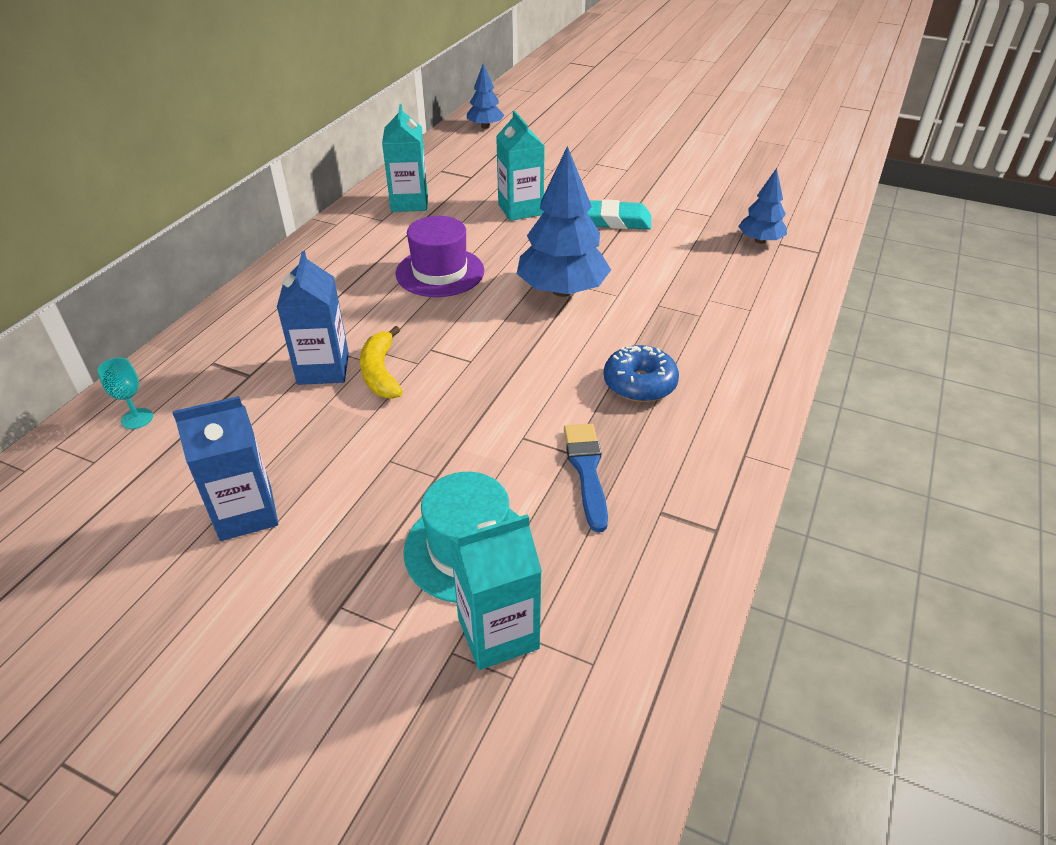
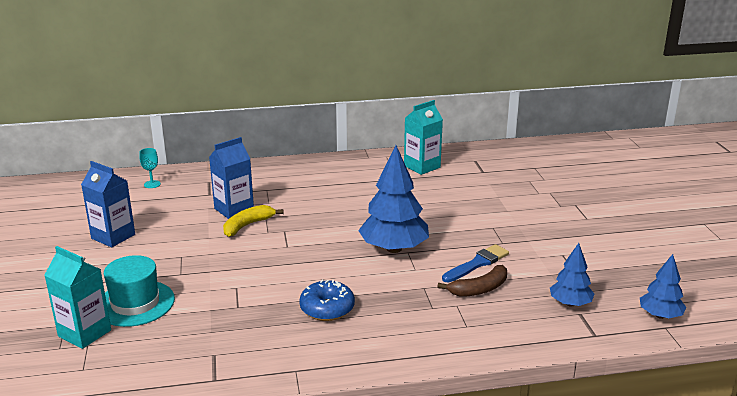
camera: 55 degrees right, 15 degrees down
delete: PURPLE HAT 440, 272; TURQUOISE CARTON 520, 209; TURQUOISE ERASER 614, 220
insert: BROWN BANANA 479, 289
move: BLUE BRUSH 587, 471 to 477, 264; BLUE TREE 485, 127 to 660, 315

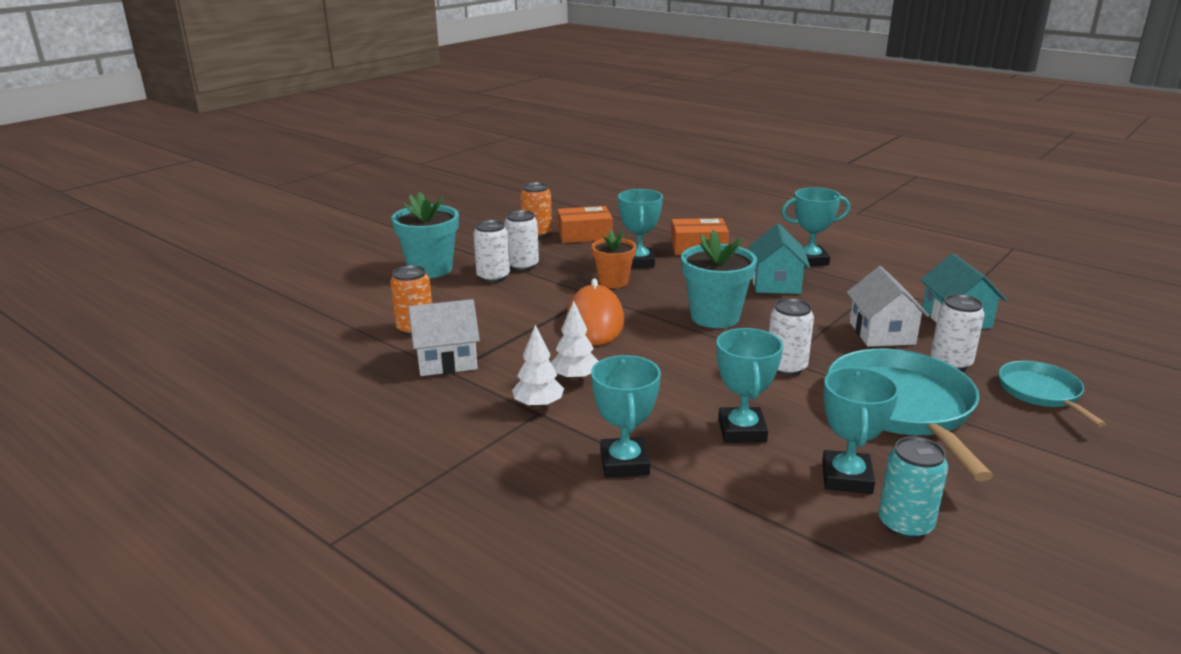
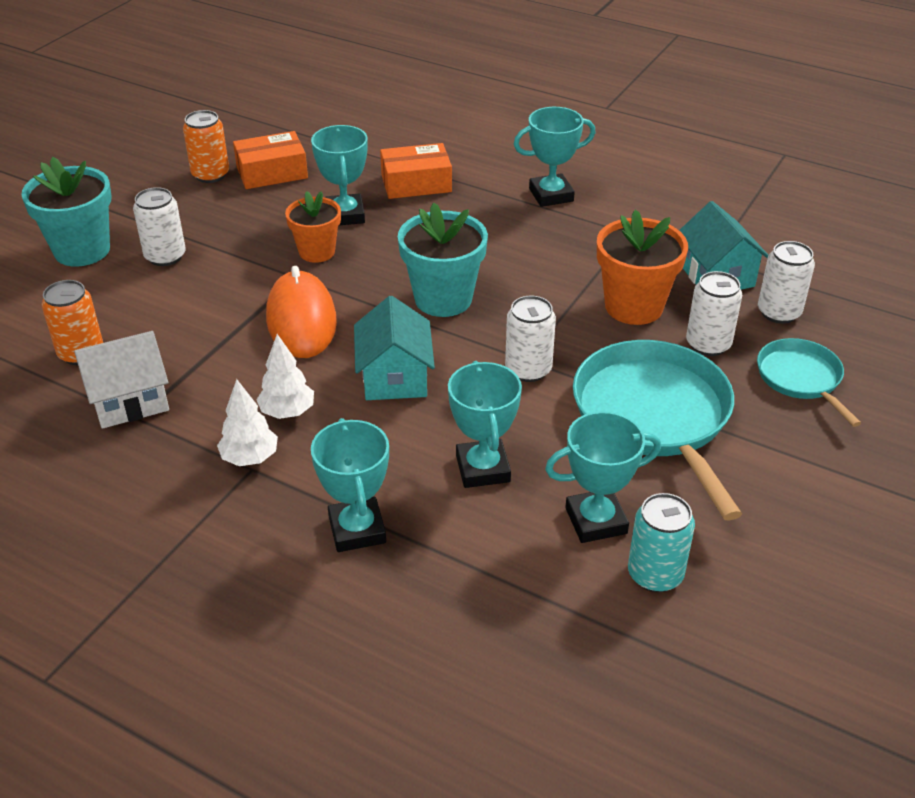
camera: 10 degrees left, 15 degrees up
move: TURQUOISE HOUSE 776, 283 to 394, 377; WHITE CAN 522, 265 to 779, 312
replace: WHITE HOUSE 882, 333 to ORANGE FLOWER POT 634, 306
rotate: TURQUOISE TROPHY 846, 478 = 596, 521 75 degrees clockwise

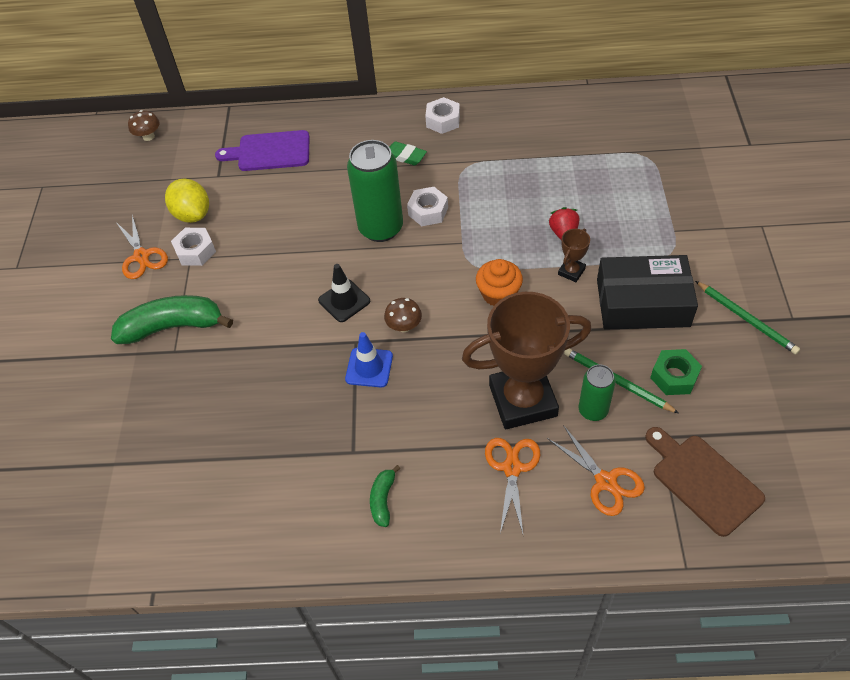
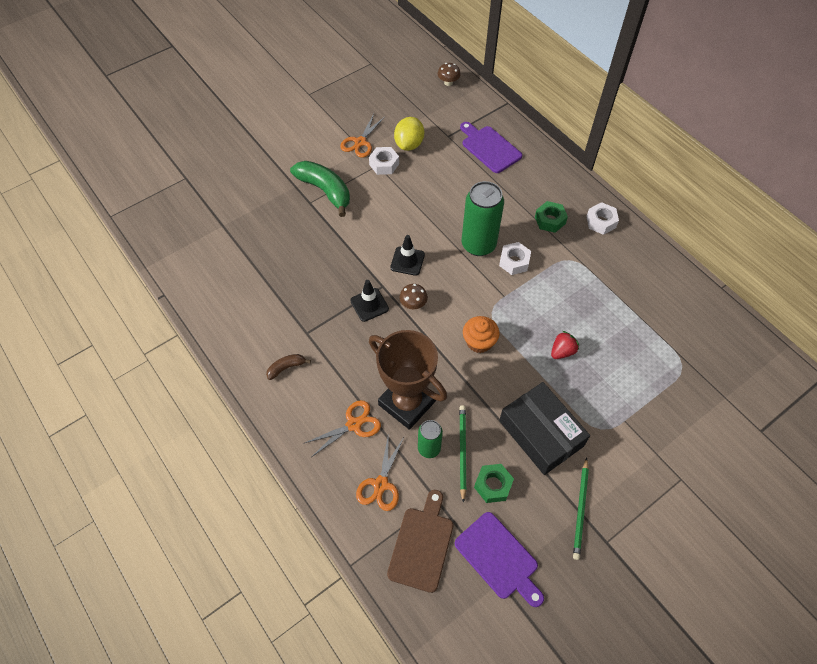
camera: 50 degrees right, 5 degrees up
delete: BROWN TROPHY 571, 271
insert: PURPLE CUTTING BOARD 498, 558
replace: GREEN ERASER 405, 156 to GREEN NUT 550, 220
recolor: GREEN BANANA 383, 500 to BROWN BANANA 286, 368; BLUE TRAFFIC CONE 369, 367 to BLACK TRAFFIC CONE 369, 305

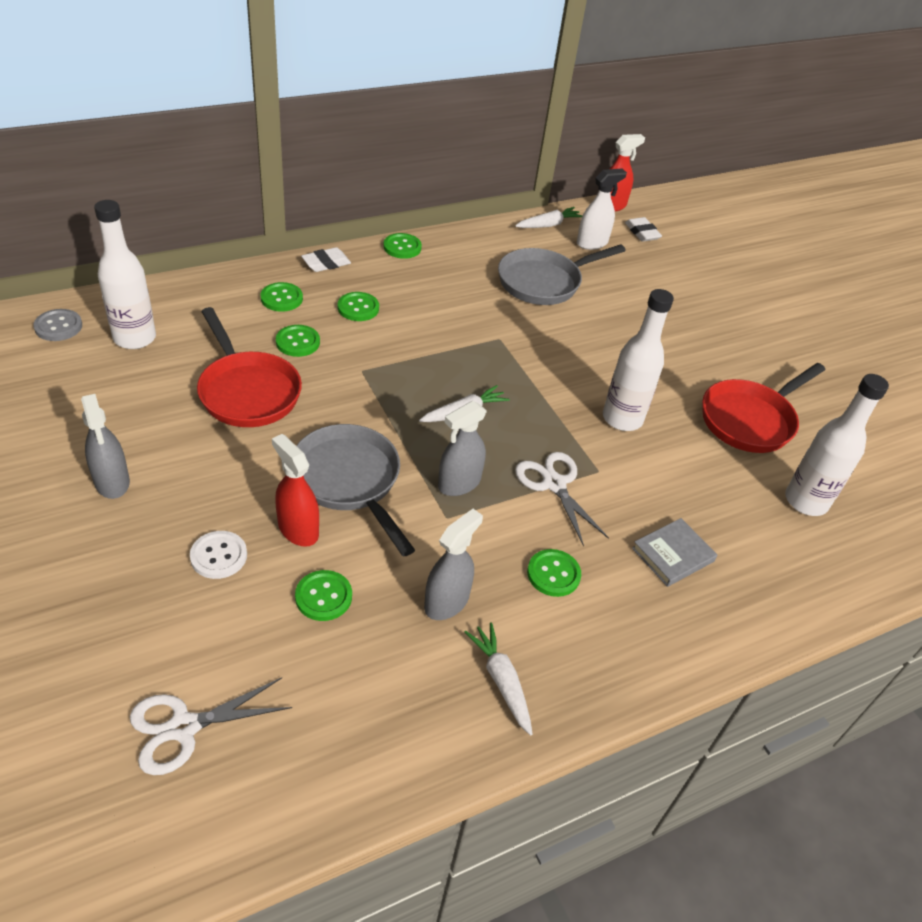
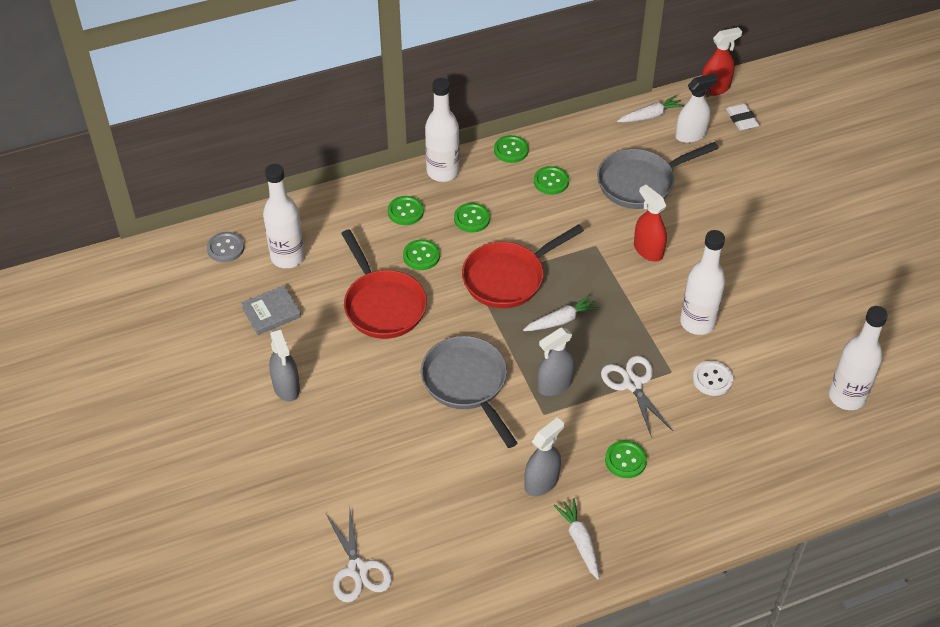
camera: 10 degrees right, 5 degrees up
move: GREY BOOK 673, 555 to 271, 312; RED PAN 750, 420 to 508, 278; GREEN BUTTON 323, 597 to 551, 181; RED SPRAY BOTTLE 298, 529 to 648, 250; WHITE BUTTON 219, 556 to 712, 379
replace: WHITE ERASER 326, 263 to WHITE BOTTLE 443, 172
rotate: WHITE SCISSORS 184, 727 = 357, 569 90 degrees counterclockwise

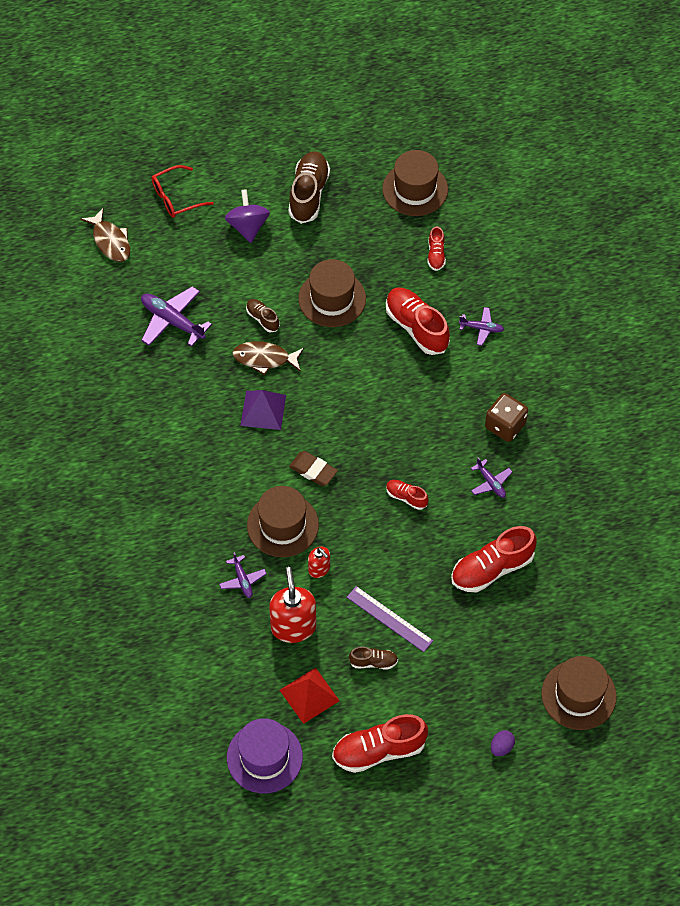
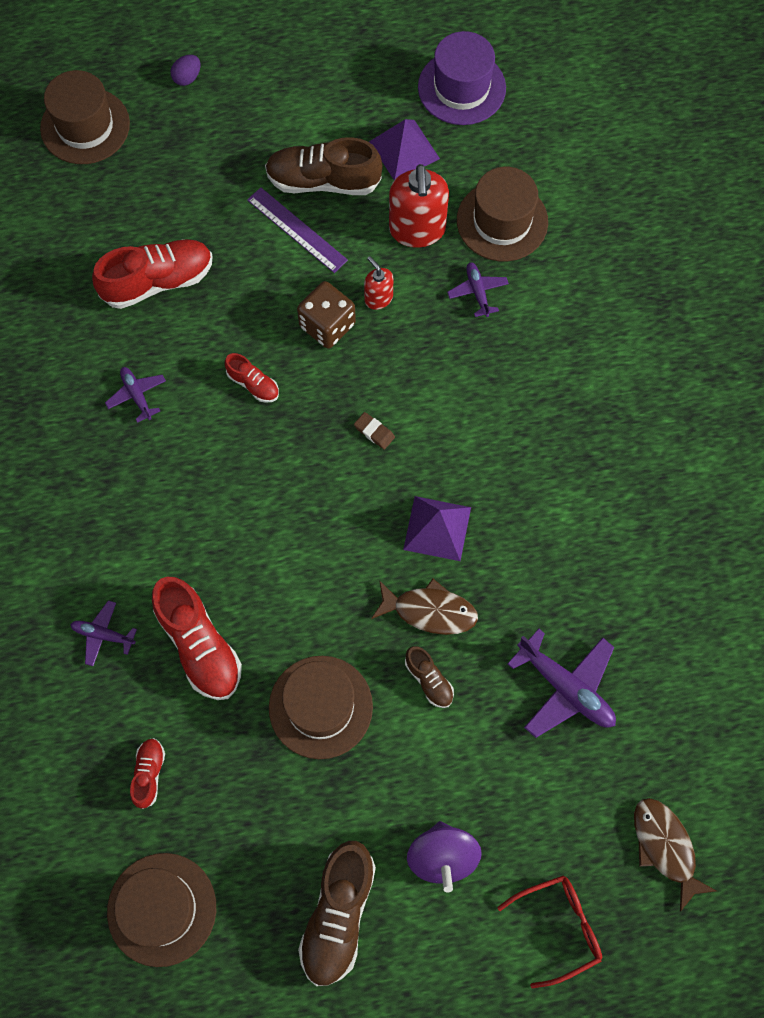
camera: 175 degrees left, 10 degrees up
delete: RED SHOE 379, 750
move: BROWN DICE 505, 425 to 327, 325; BROWN HAT 282, 525 to 502, 221
recolor: RED PYRAMID 309, 695 to PURPLE PYRAMID 404, 150
resize: BROWN SHOE 373, 662 = 323, 181 x1.94; BROWN ERASER 313, 470 = 374, 432 x0.63

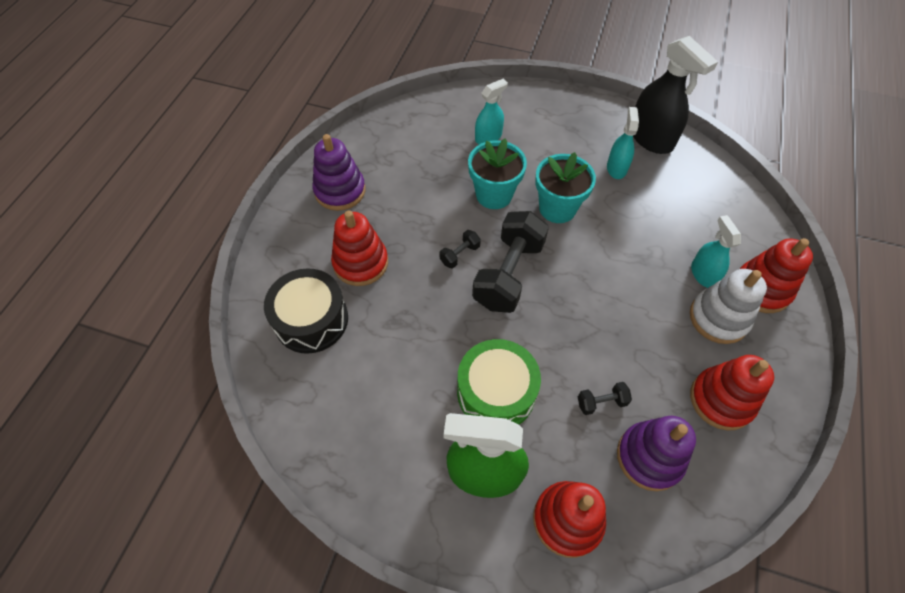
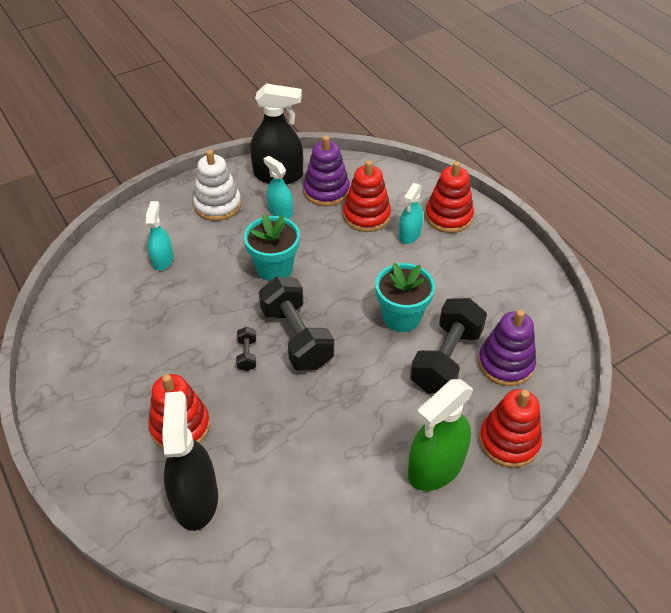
camera: 50 degrees left, 10 degrees down
delete: GREEN DRUM 496, 392
move: WHITE STACKING TOY 718, 318 to 217, 205; PURPLE STACKING TOY 340, 191 to 326, 191; RED STACKING TOY 721, 400 to 366, 216; TURQUOISE FLOWER POT 494, 195 to 401, 317
replace: BLACK DRUM 311, 320 to BLACK SPRAY BOTTLE 195, 499
rotate: TURQUOISE SPRAY BOTTLE 703, 274 = 409, 234 90 degrees counterclockwise
resize: BLACK DUMBBELL 601, 402 = 446, 359 x2.30

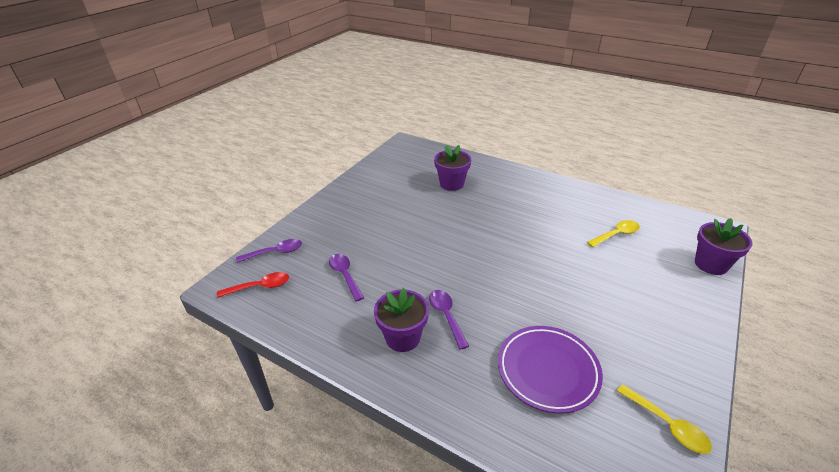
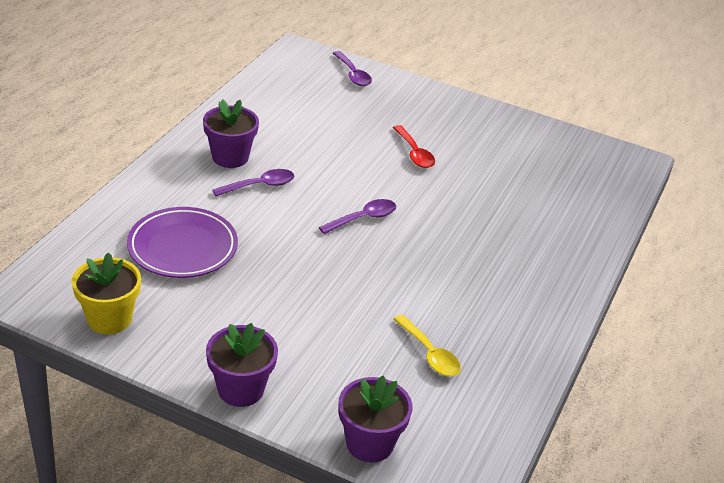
camera: 80 degrees right, 0 degrees up
move: PURPLE FLOWER POT 451, 184 to 241, 389; PURPLE SPOON 345, 275 to 363, 218; RED SPOON 260, 287 to 414, 153
replace: YELLOW SPOON 667, 425 to YELLOW FLOWER POT 109, 319

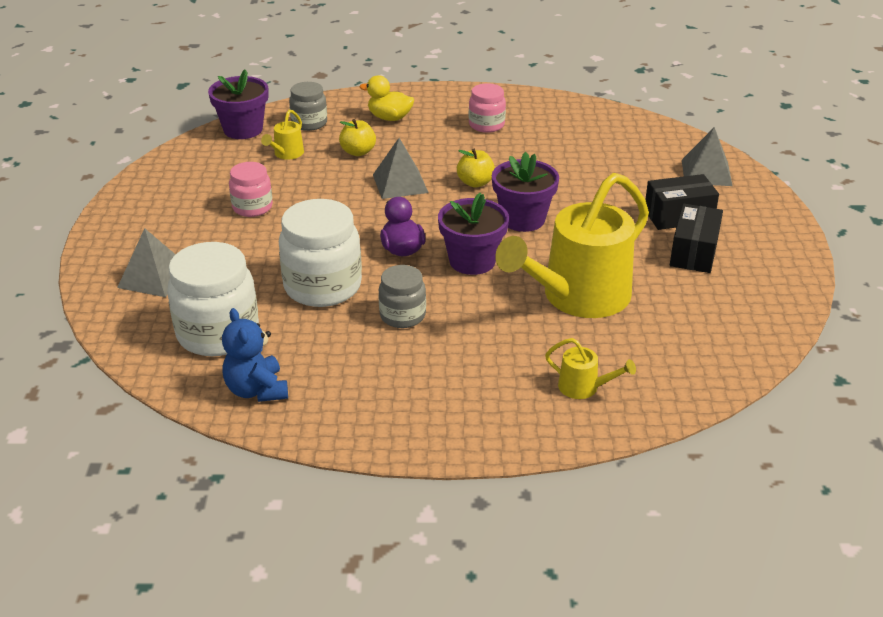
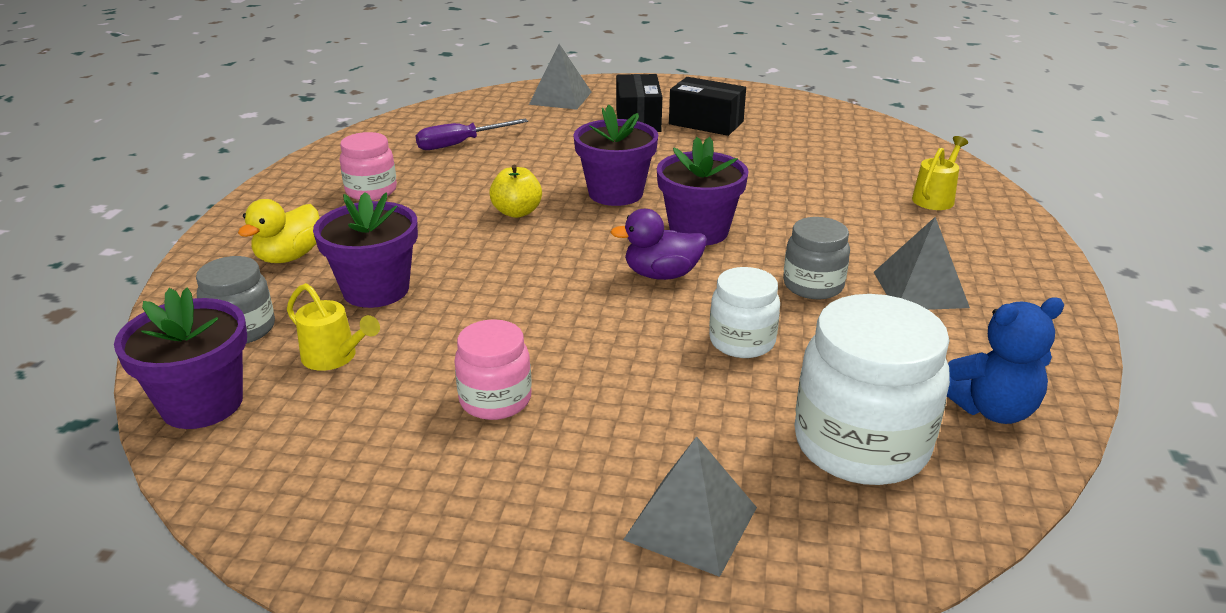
camera: 80 degrees left, 5 degrees down
delete: YELLOW WATERING CAN 577, 297
insert: PURPLE SCREWDRIVER 460, 144
move: GREY PYRAMID 400, 183 to 920, 289
replace: YELLOW APPLE 358, 152 to PURPLE FLOWER POT 376, 290
resize: WHITE JAR 322, 286 = 742, 341 x0.57

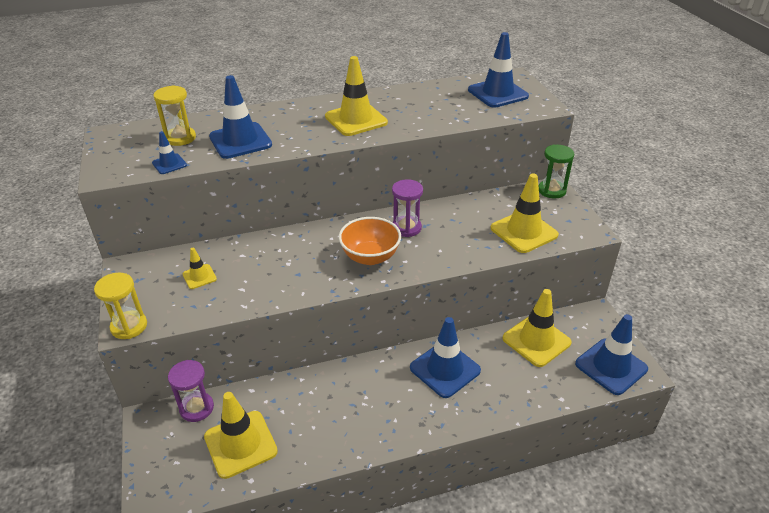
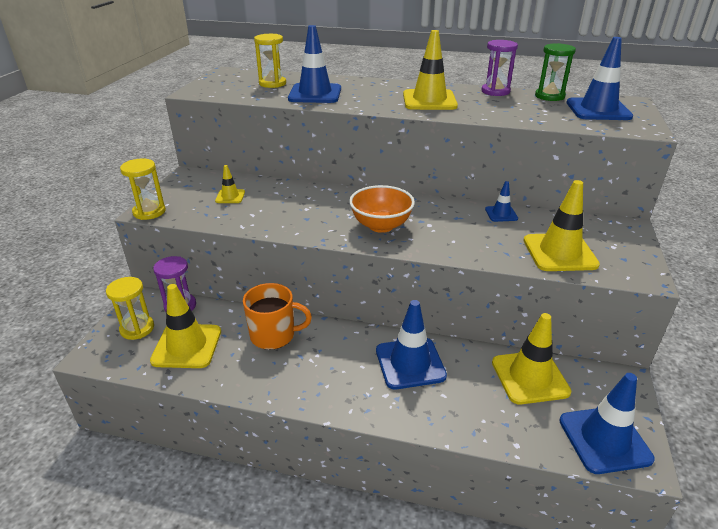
camera: 30 degrees right, 5 degrees down
insert: YELLOW HOURGLASS 137, 328; ORANGE MUG 274, 335
move: PURPLE HOURGLASS 406, 228 to 495, 91; BLUE TRAFFIC CONE 169, 164 to 501, 214; GREEN HOURGLASS 551, 190 to 549, 96

